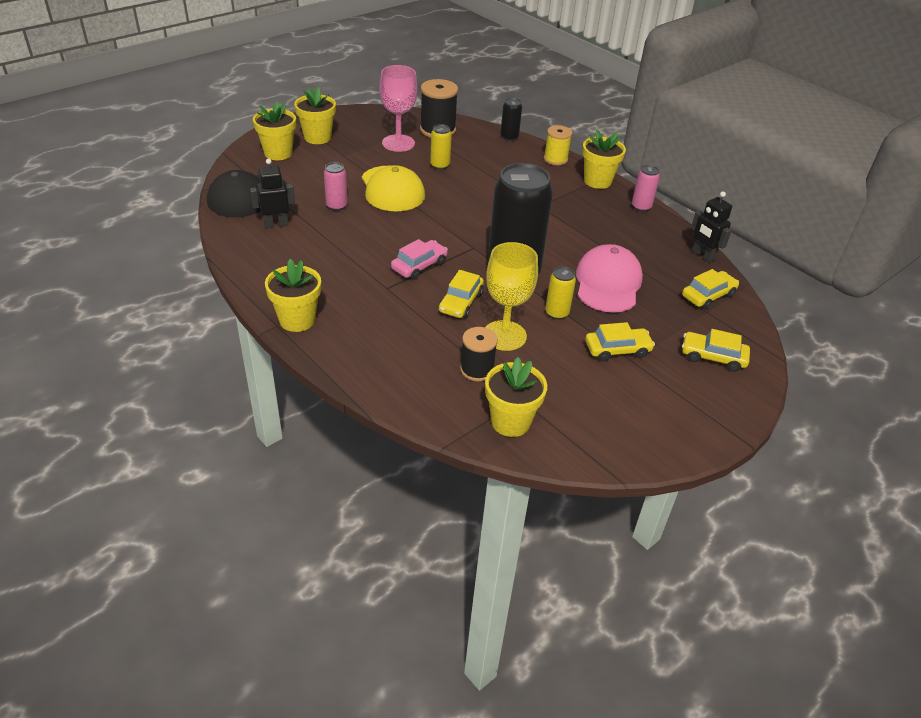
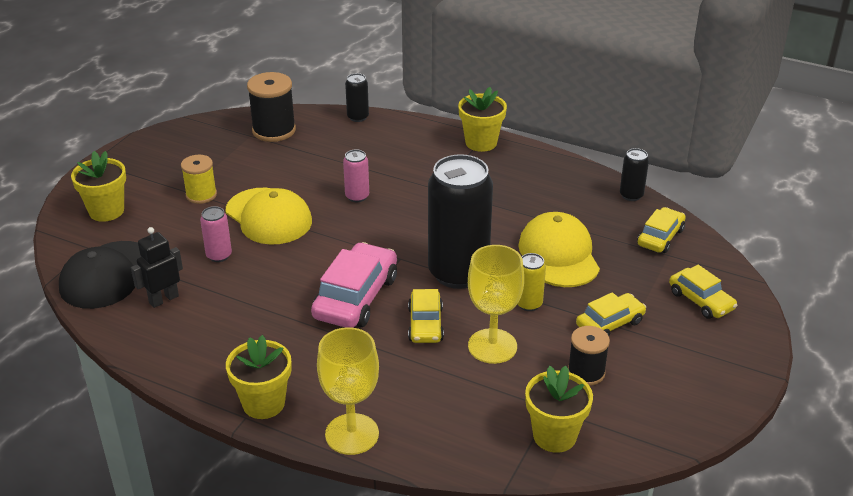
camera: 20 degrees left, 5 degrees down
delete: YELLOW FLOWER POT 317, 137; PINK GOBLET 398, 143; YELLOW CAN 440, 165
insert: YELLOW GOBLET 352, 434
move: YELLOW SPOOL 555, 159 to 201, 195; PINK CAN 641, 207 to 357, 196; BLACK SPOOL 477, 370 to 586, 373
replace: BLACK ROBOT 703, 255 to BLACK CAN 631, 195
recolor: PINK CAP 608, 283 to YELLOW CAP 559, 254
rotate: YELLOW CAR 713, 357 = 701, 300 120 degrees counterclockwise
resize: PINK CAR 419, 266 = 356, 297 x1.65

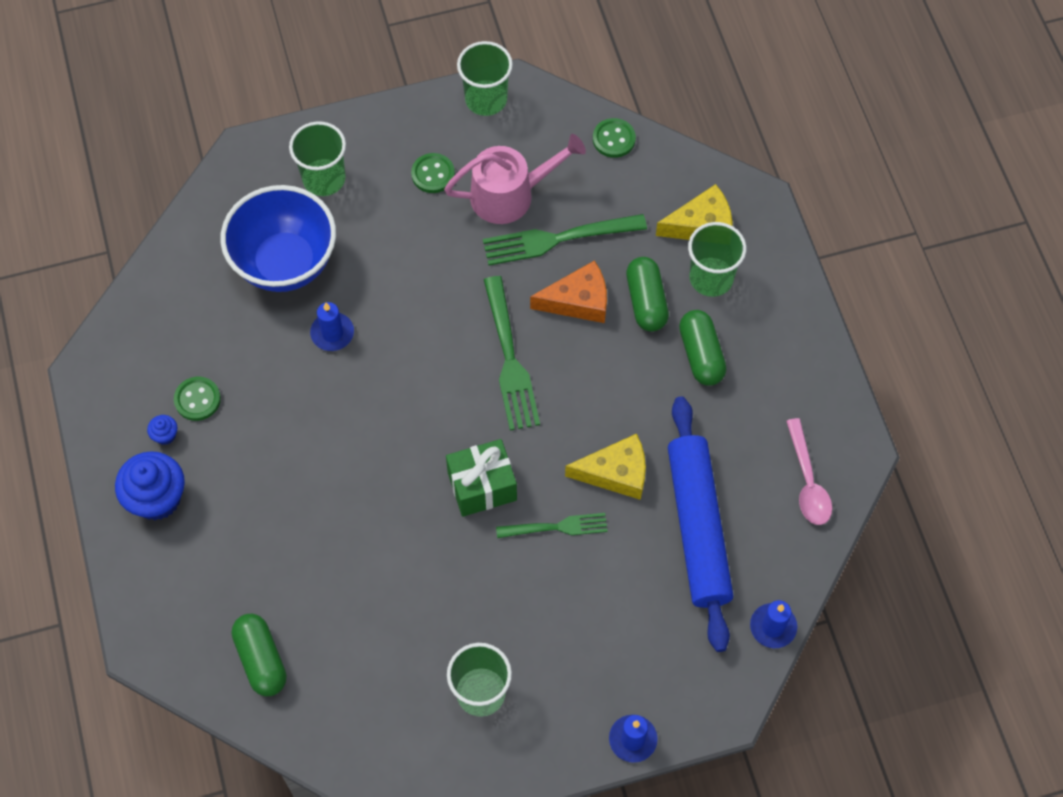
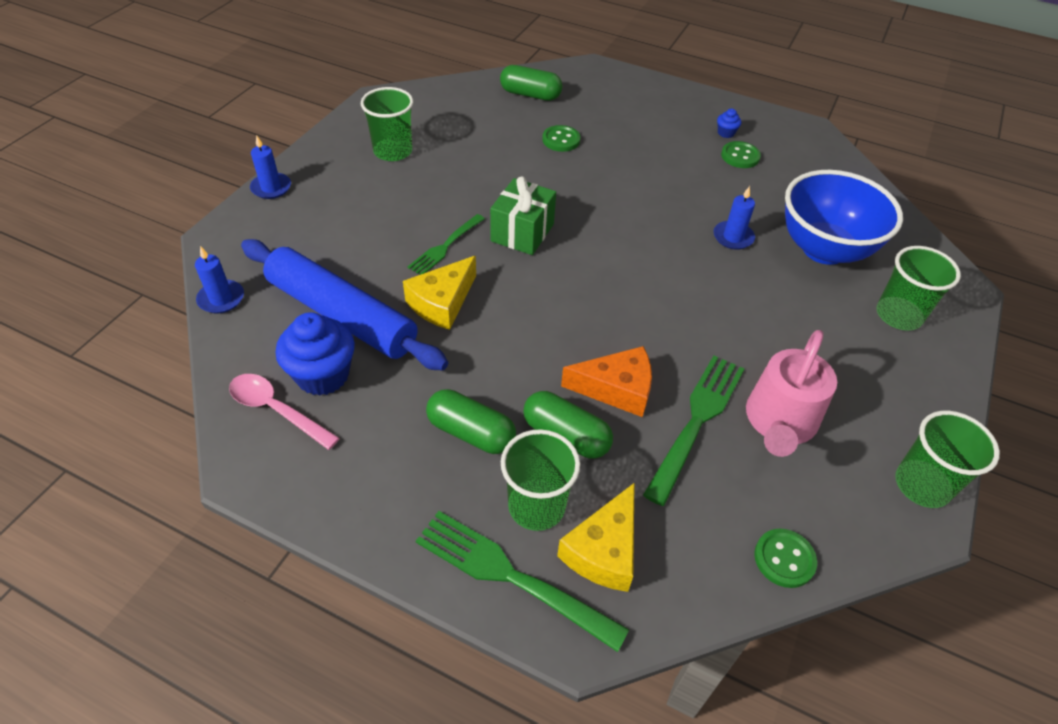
camera: 130 degrees right, 15 degrees down
move: BLUE CUPCAKE 157, 498 to 323, 375; GREEN FORK 509, 358 to 513, 577; GREEN BUTTON 433, 174 to 561, 140
rotate: ORANGE CHEESE 578, 301 = 616, 389 120 degrees counterclockwise

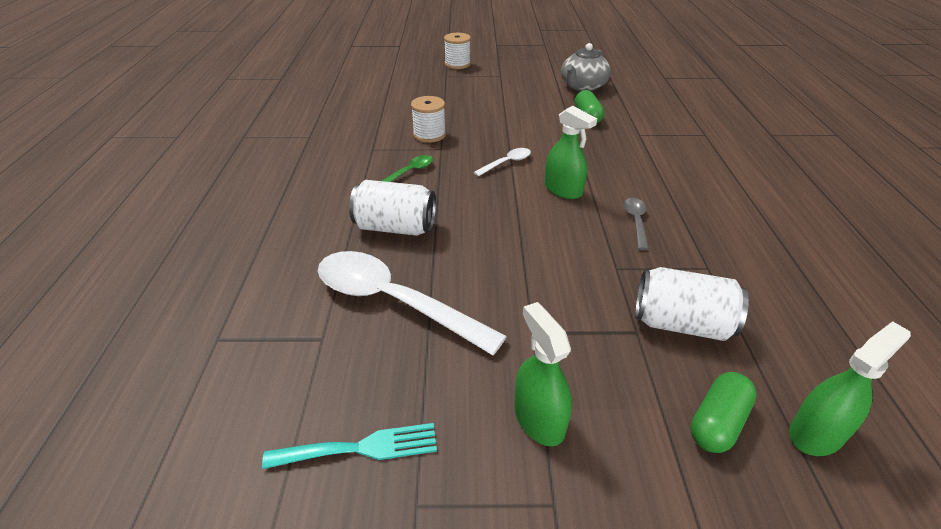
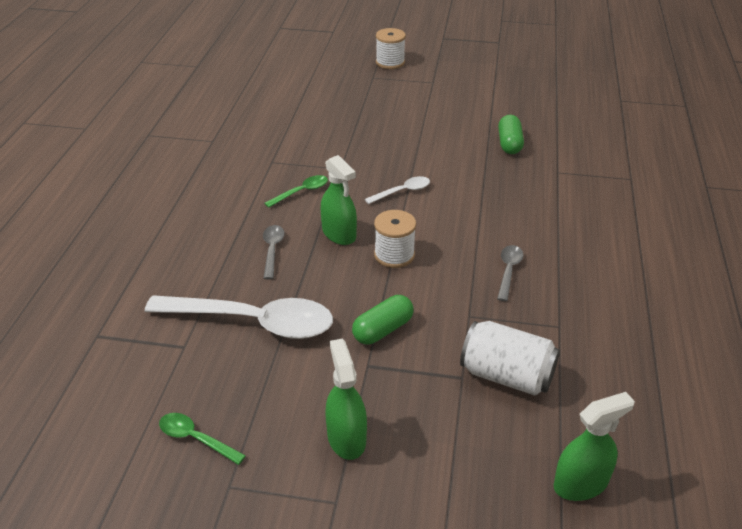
camera: 10 degrees right, 0 degrees up
delete: GREY TEAPOT 582, 86
move: GREEN SPRAY BOTTLE 563, 190 to 339, 234; GREEN CAPSULE 718, 422 to 383, 330; WHITE SPOOL 429, 135 to 394, 255
replace: TURQUOISE FORK 360, 448 to GREEN SPOON 196, 439; WHITE CAN 395, 227 to GREY SPOON 272, 250
rotate: WHITE SPOON 394, 302 = 253, 322 150 degrees clockwise

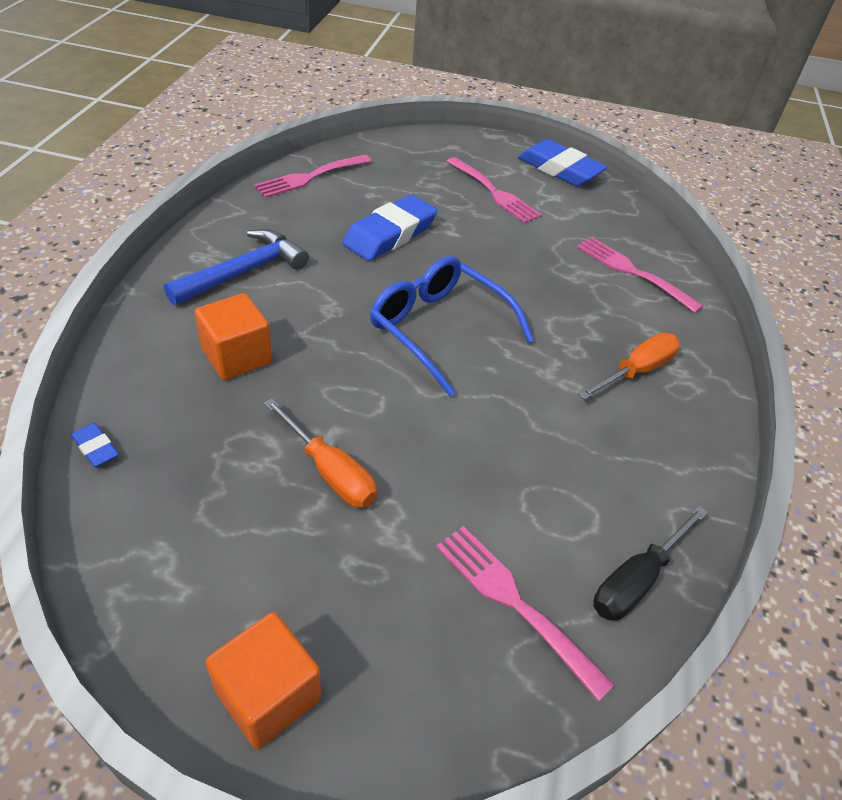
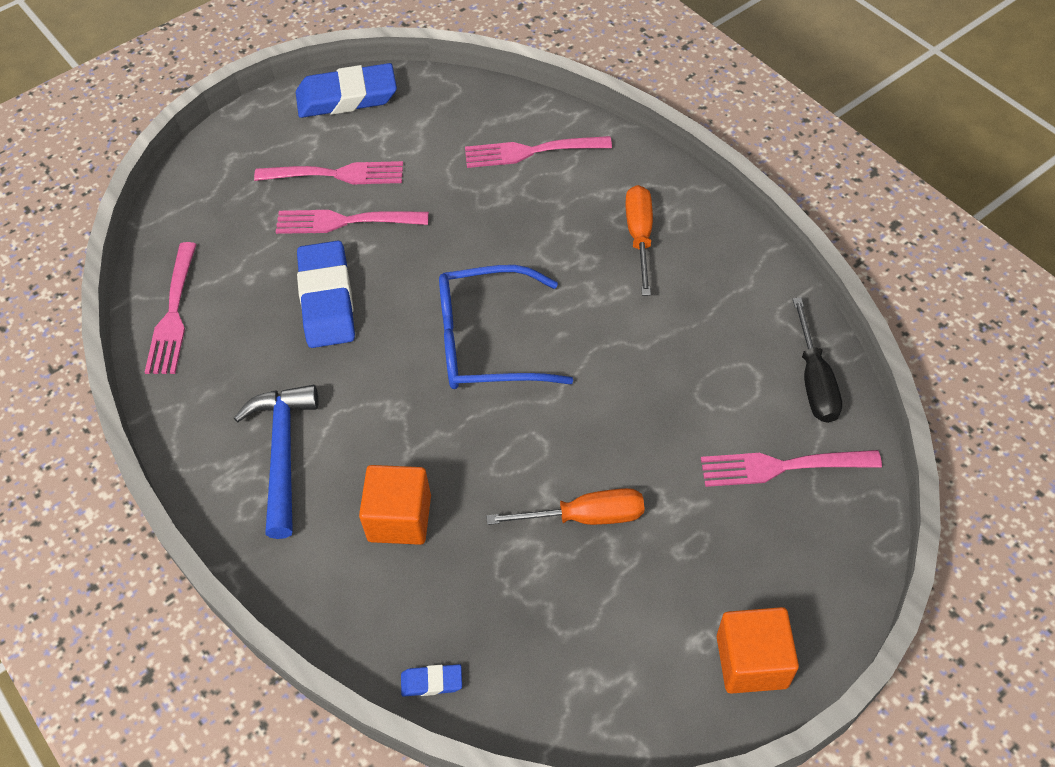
camera: 45 degrees left, 10 degrees up
insert: PINK FORK 345, 221

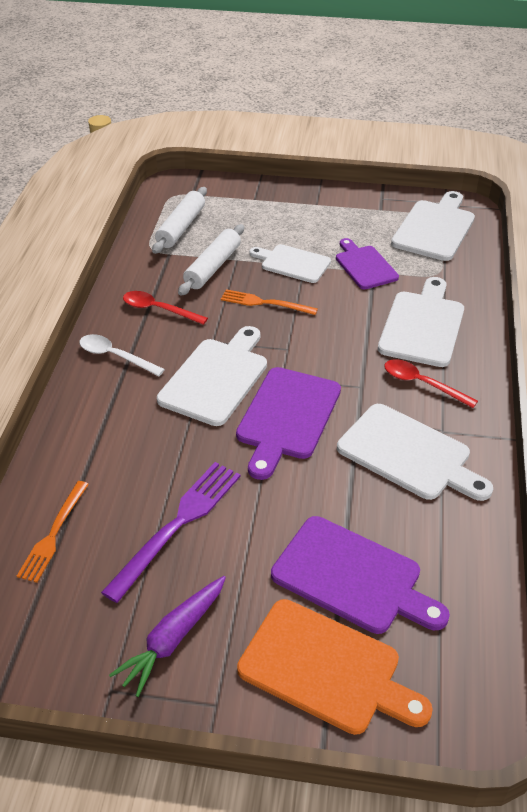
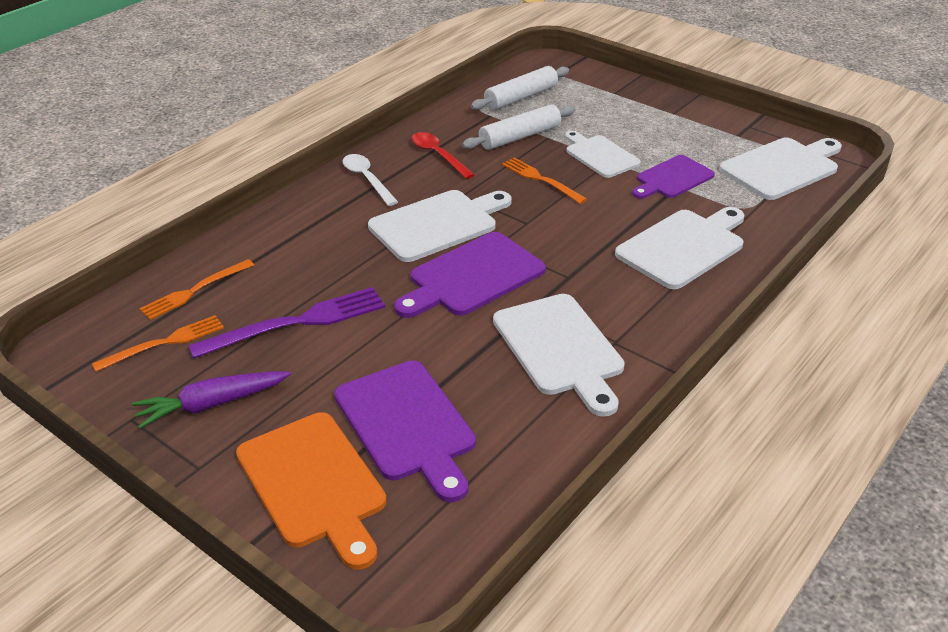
camera: 30 degrees right, 5 degrees down
delete: RED SPOON 422, 384
insert: ORANGE FORK 164, 343
rotate: PURPLE CUTTING BOARD 365, 266 = 672, 178 135 degrees counterclockwise

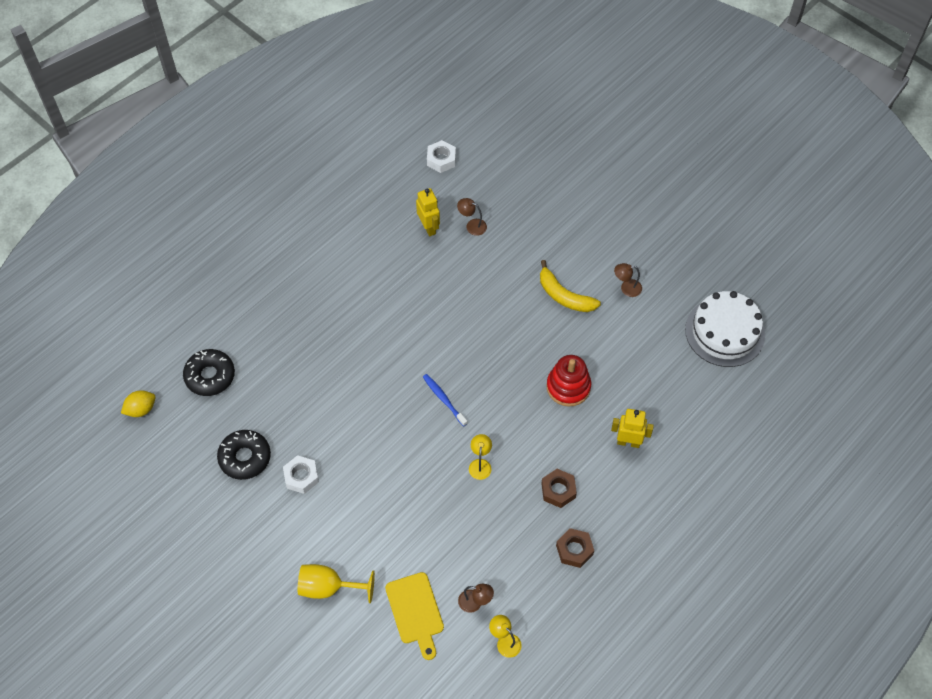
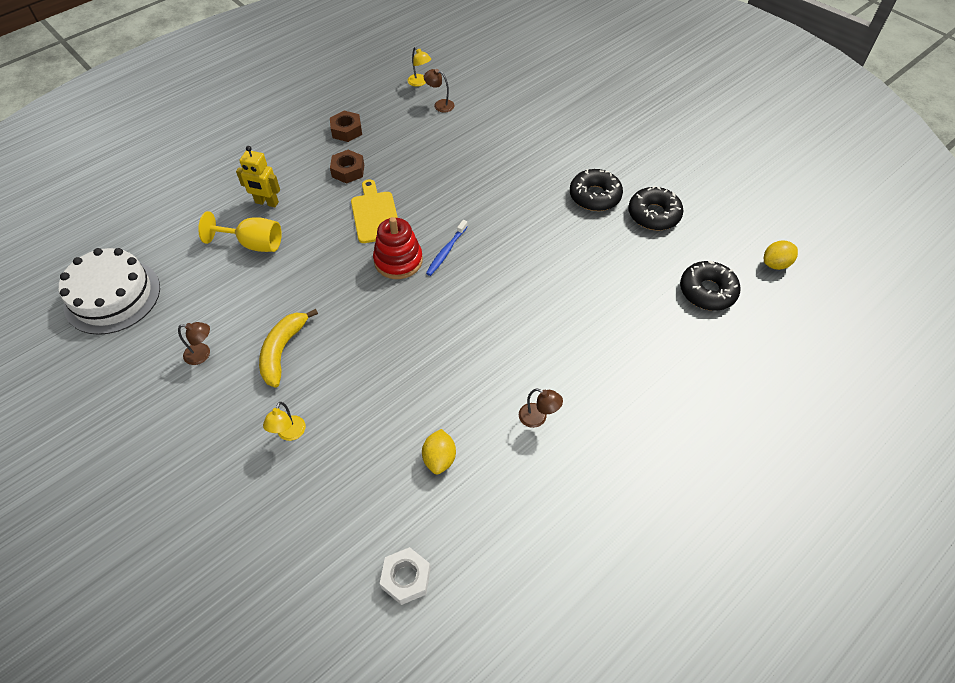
camera: 175 degrees left, 5 degrees down
move: YELLOW GOBLET 328, 587 to 253, 244; YELLOW LAMP 480, 464 to 289, 434; YELLOW CUTTING BOARD 415, 611 to 375, 214; RED STACKING TOY 568, 387 to 398, 261; BROWN LAMP 472, 225 to 538, 418
replace: YELLOW ROBOT 429, 227 to YELLOW LEMON 439, 458; WHITE NUT 301, 477 to BLACK DONUT 595, 196
rotate: YELLOW BANANA 564, 296 = 282, 351 120 degrees counterclockwise; BLUE TOOTHBRUSH 444, 399 = 446, 251 60 degrees clockwise

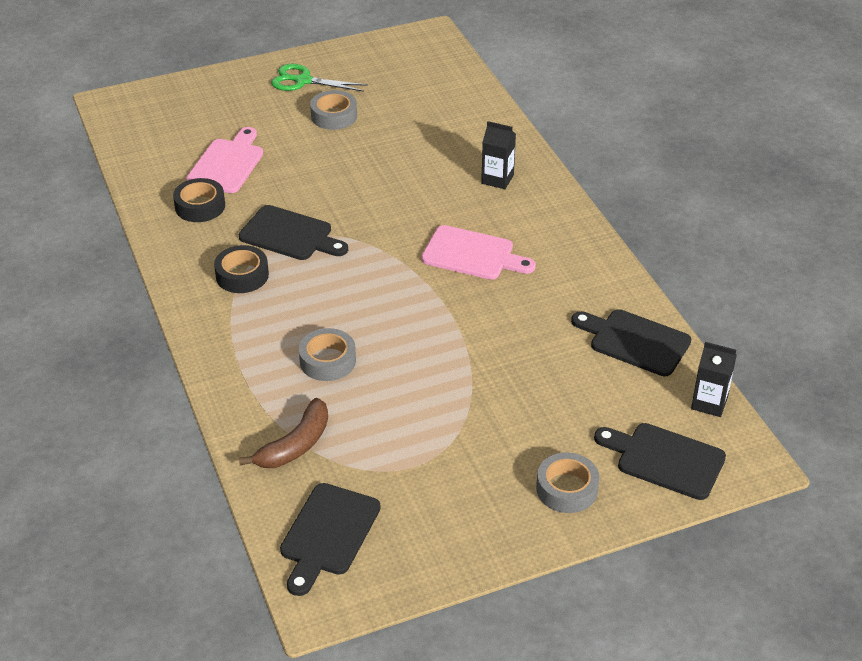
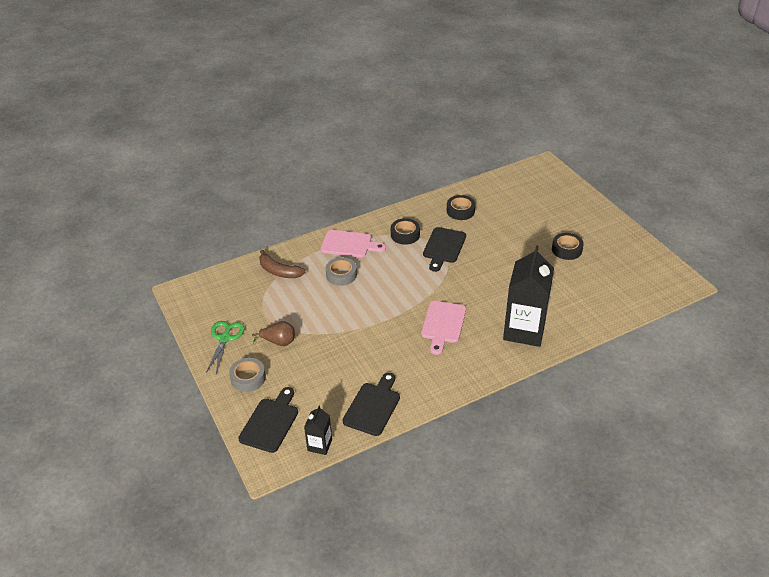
camera: 85 degrees right, 0 degrees up
delete: BLACK CUTTING BOARD 328, 534
insert: BROWN PEAR 279, 342
move: GREEN SCISSORS 303, 81 to 225, 338; PINK CUTTING BOARD 227, 164 to 349, 244
recolor: GREY TAPE 334, 116 to BLACK TAPE 566, 250
resize: BLACK CARTON 497, 179 = 524, 330 x2.12

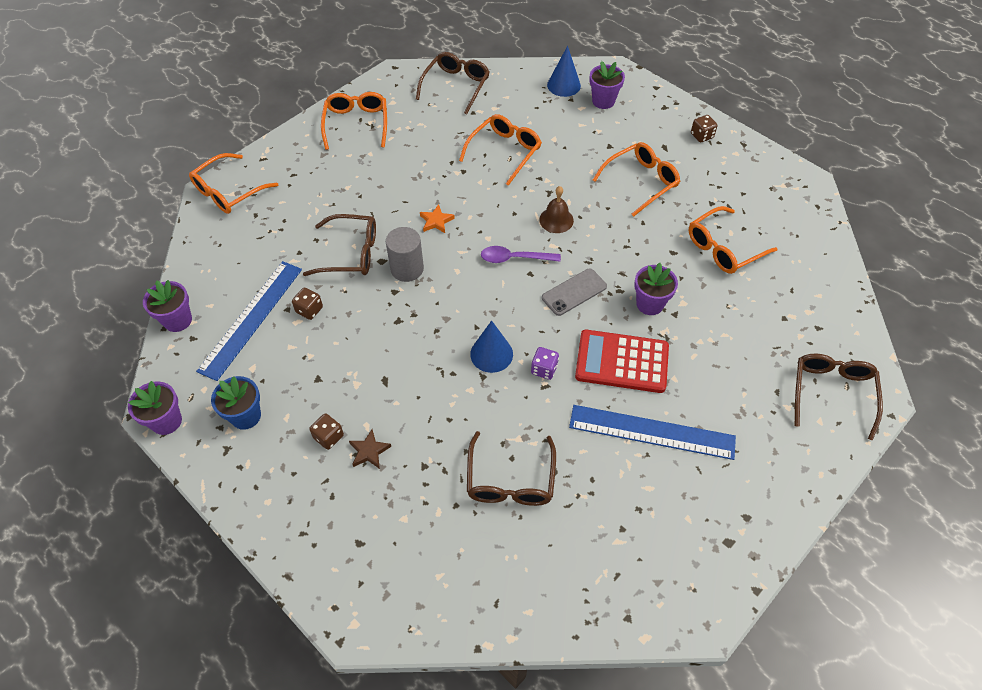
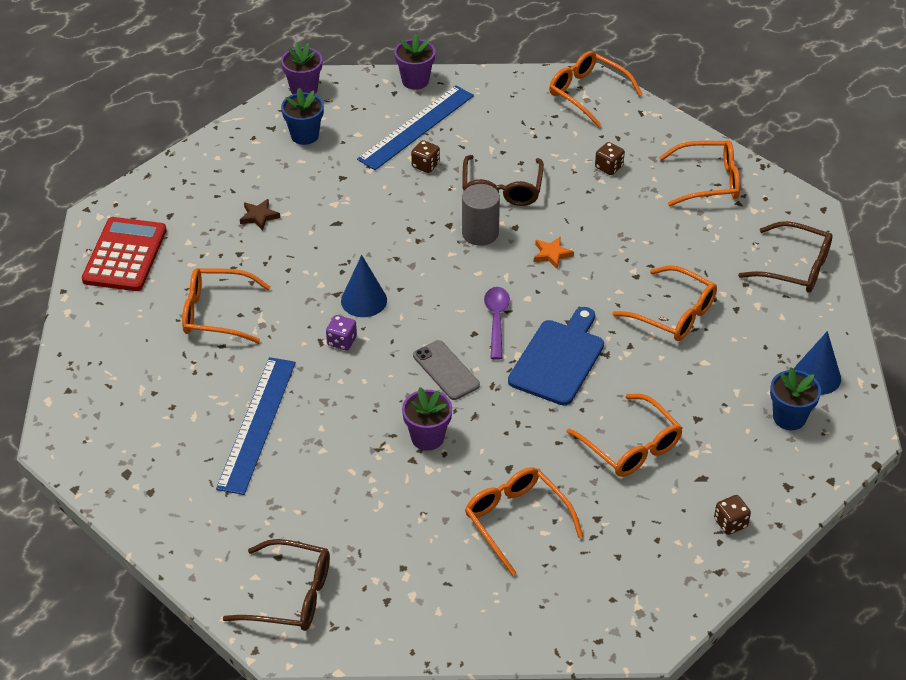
camera: 90 degrees right, 10 degrees down
move: RED CALCULATOR 622, 362 to 125, 255; BROWN DICE 328, 437 to 609, 167
replace: BROWN BELL 556, 220 to BLUE CUTTING BOARD 558, 359
recolor: BROWN GLASSES 510, 479 to ORANGE GLASSES 217, 313; PURPLE FLOWER POT 603, 101 to BLUE FLOWER POT 789, 417
rotate: BLUE RULER 251, 318 = 416, 127 75 degrees counterclockwise

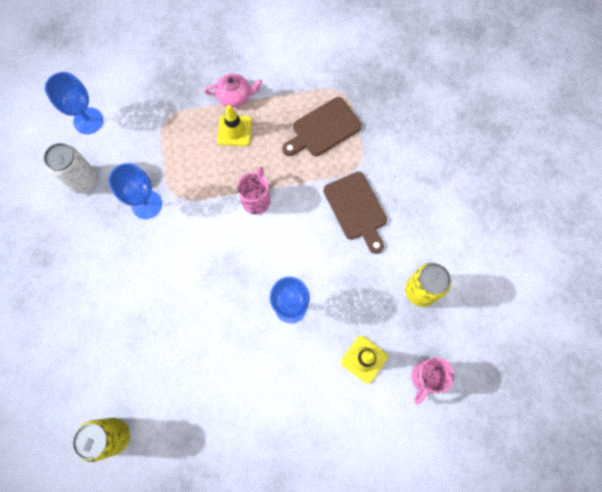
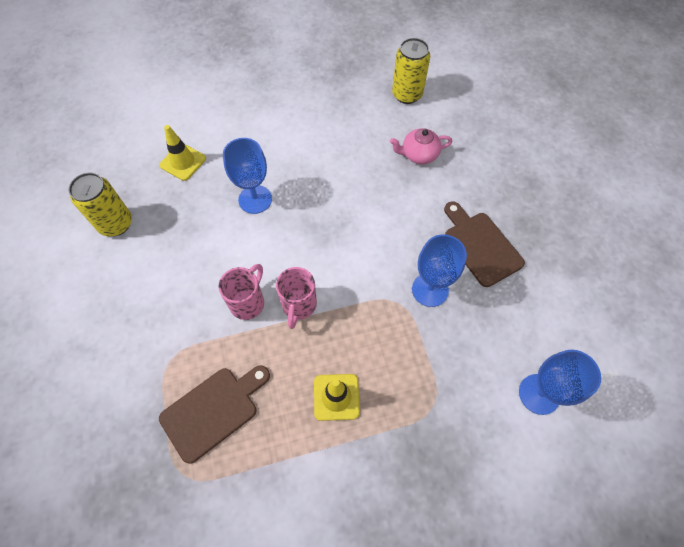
camera: 175 degrees right, 10 degrees down
delete: WHITE CAN 83, 180
move: PINK MUG 425, 378 to 248, 302; PINK TEAPOT 235, 96 to 418, 154; BROWN CUTTING BOARD 356, 209 to 480, 245

